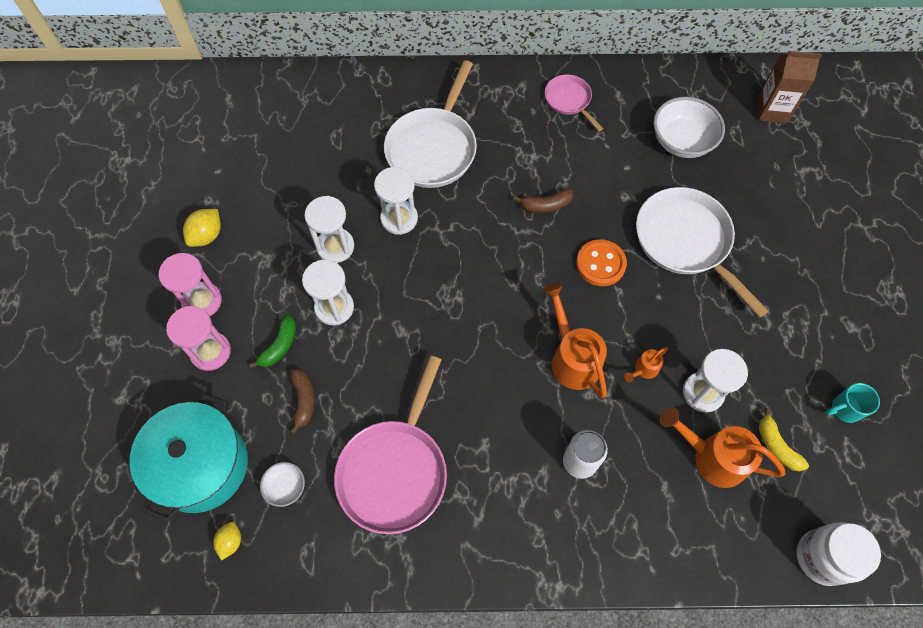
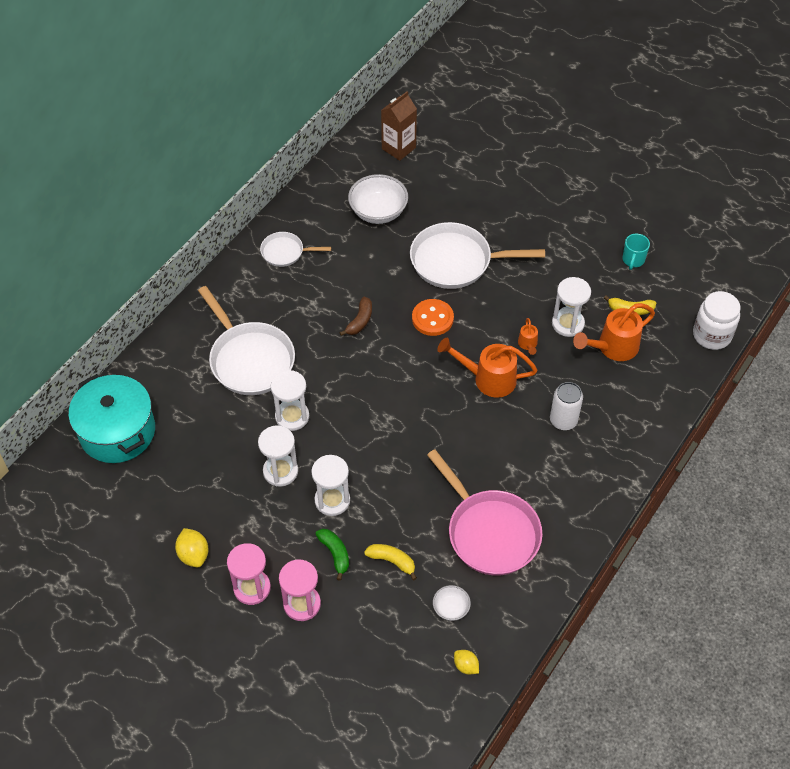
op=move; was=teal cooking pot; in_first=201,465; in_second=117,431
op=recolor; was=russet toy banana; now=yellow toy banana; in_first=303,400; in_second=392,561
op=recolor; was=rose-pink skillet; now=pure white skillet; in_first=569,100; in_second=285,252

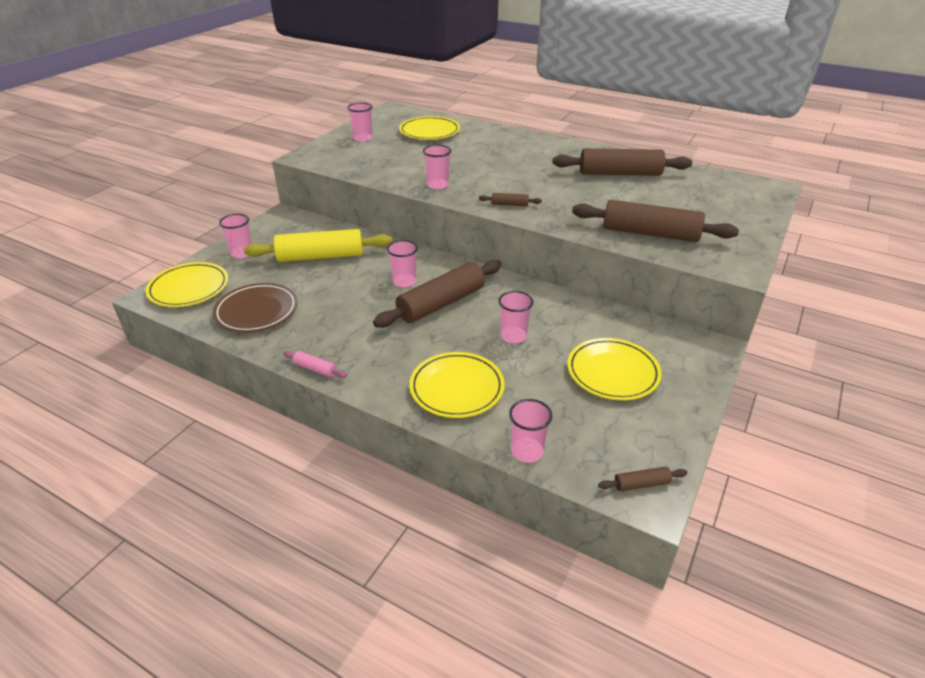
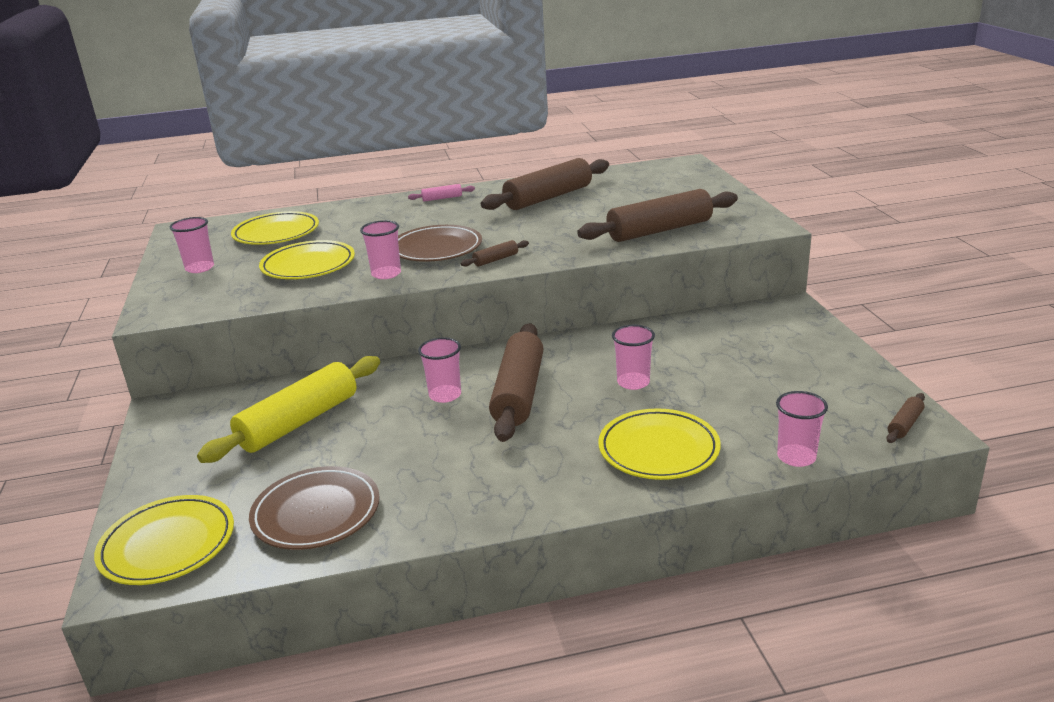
op=delete; was=rose-pink tumbler; in_first=242,253
op=insert; now=russet dinner plate; in_second=436,248
op=move; was=rose-pink rolling pin; in_first=315,369; in_second=442,198
op=move; was=yellow dinner plate; in_first=612,372; in_second=308,265

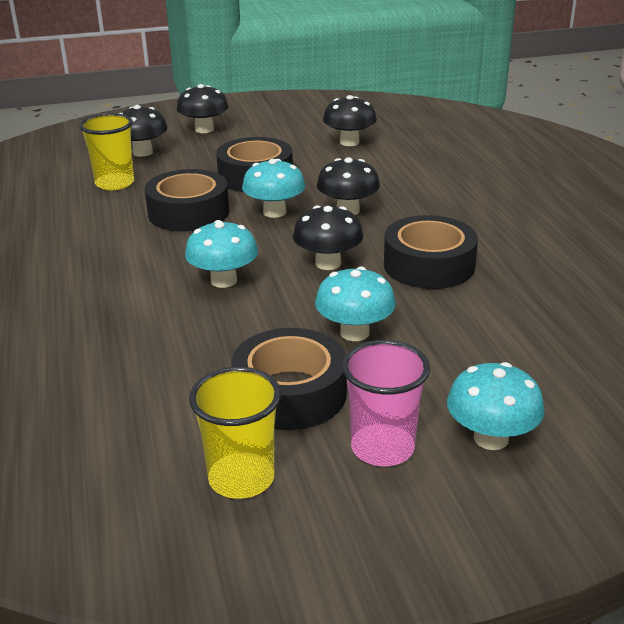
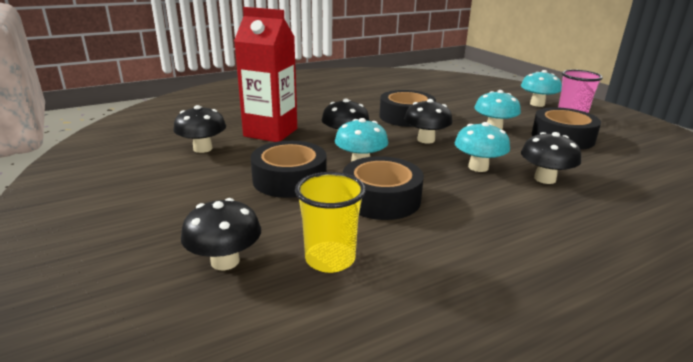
op=delete; was=yellow tumbler; in_first=241,478
op=insert; now=scarlet milk carton; in_second=270,132
op=move; was=jet-black toadstool; in_first=204,129; in_second=545,179

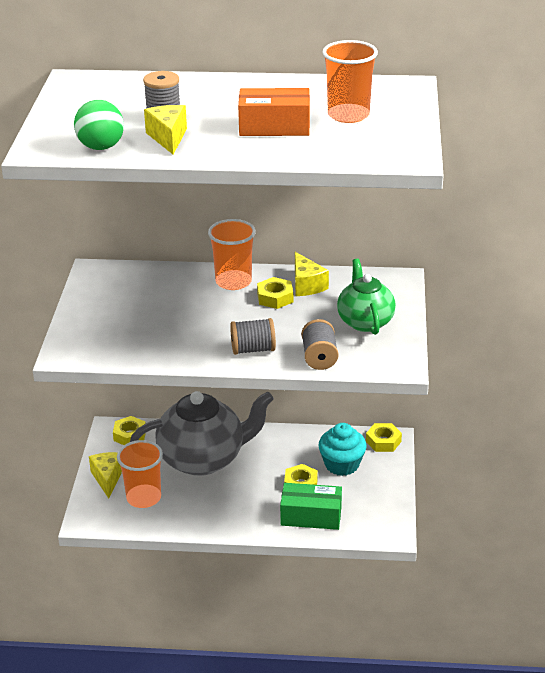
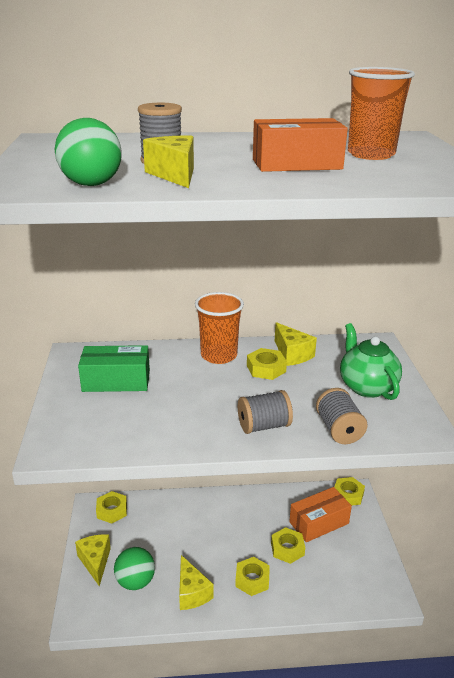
op=delete; was=ash-grey china teapot; in_first=203,459
op=insert; now=yellow piece of cheese; in_second=191,593
op=insert; now=yellow nut; in_second=252,580
op=move; was=green parcel; in_first=311,516; in_second=116,381
op=replace; was=orange-coloured tumbler; now=green ball; in_first=143,498; in_second=135,581
op=replace; was=teal cupcake; now=orange-coloured parcel; in_first=342,464; in_second=319,523

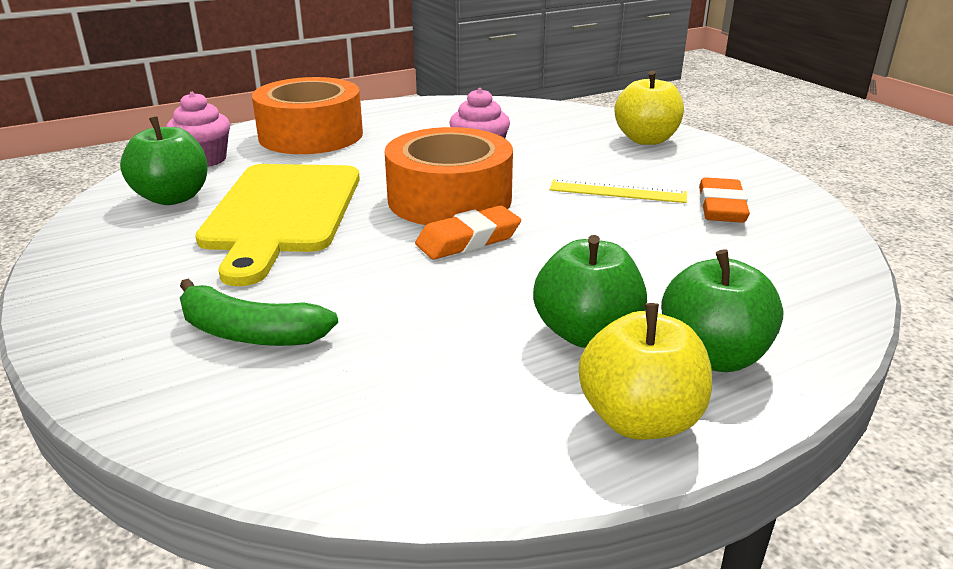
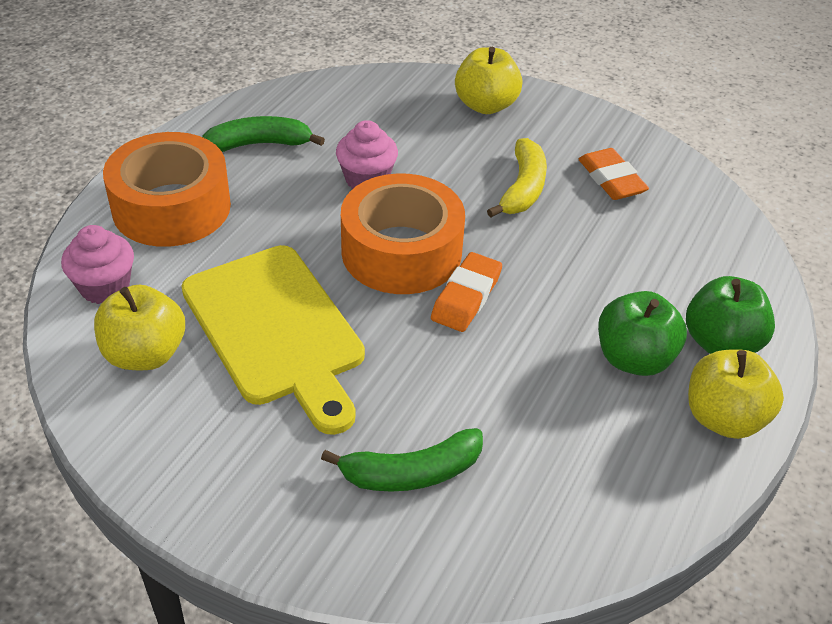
op=insert; now=green toy banana; in_second=259,144
op=replace; was=yellow measuring stick; now=yellow toy banana; in_first=617,191; in_second=523,188
op=recolor; was=green apple fruit; now=yellow apple fruit; in_first=173,197; in_second=145,354

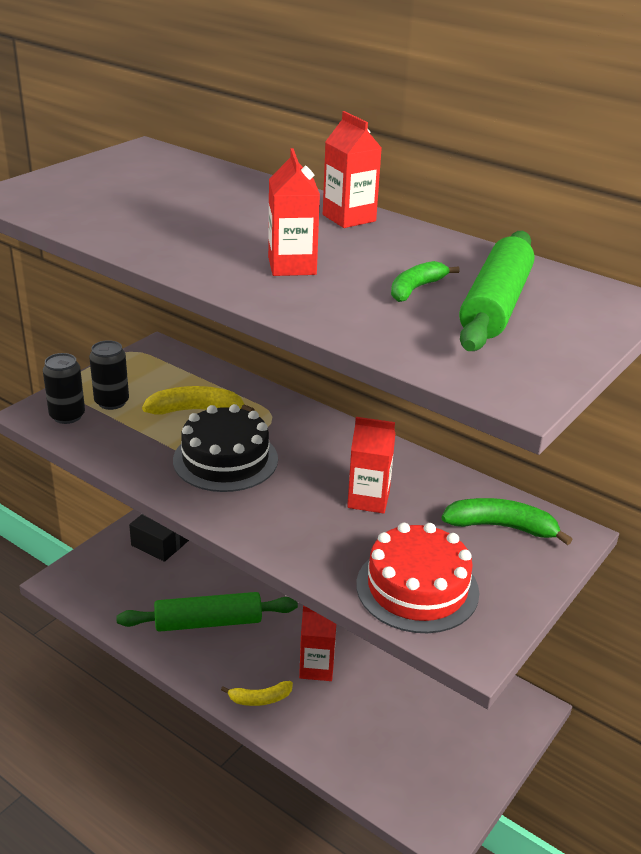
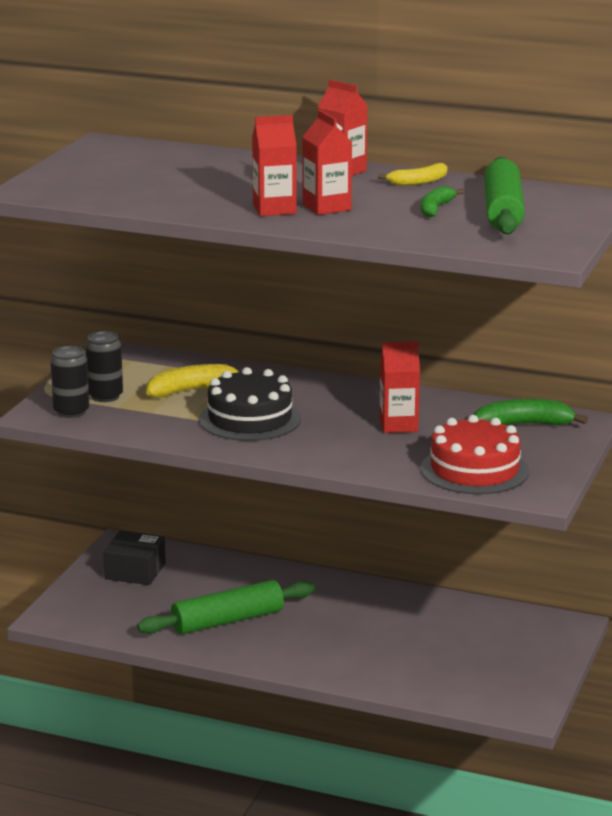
op=move; was=yellow toy banana; in_first=260,699; in_second=418,182
op=move; was=scarlet milk carton; in_first=316,667; in_second=274,209

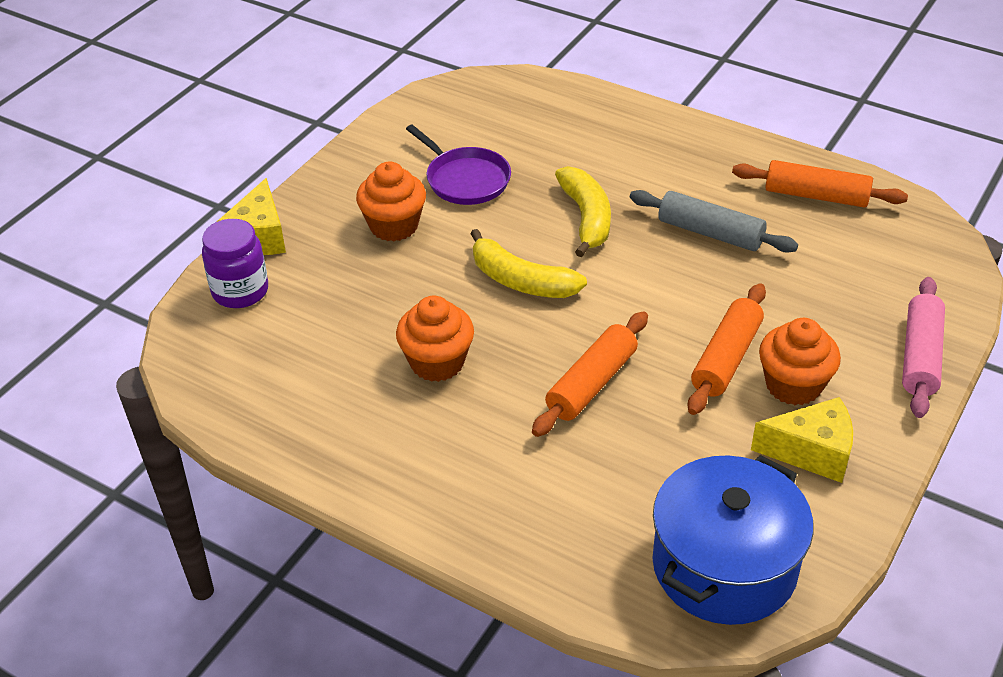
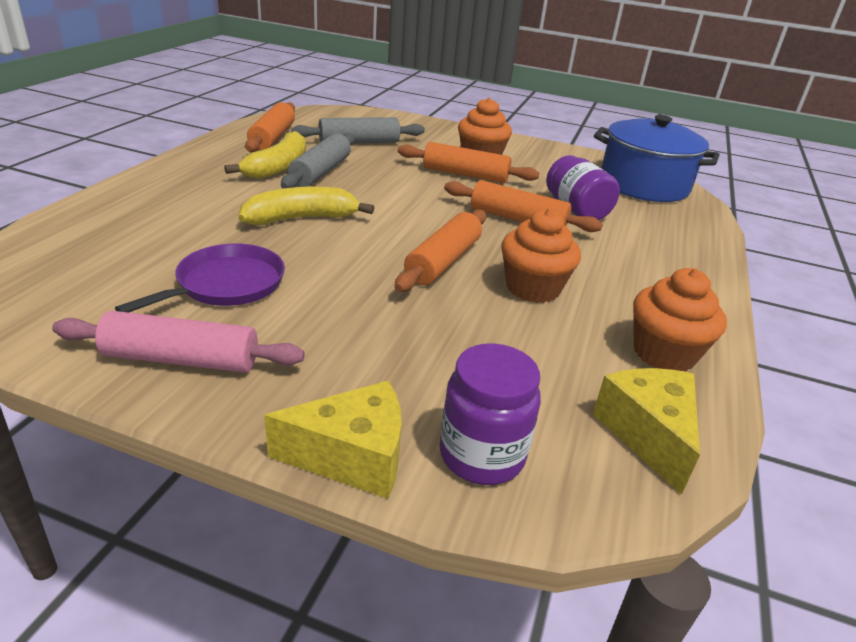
op=insert; now=ash-grey rolling pin; in_second=359,142
op=insert; now=orange-coloured rolling pin; in_second=443,261
op=insert; now=purple jar; in_second=576,210
op=move; was=orange-coloured cupcake; in_first=394,226; in_second=664,353
op=move; was=yellow toy banana; in_first=521,281; in_second=278,167
op=move; was=yellow piece of cheese; in_first=811,452; in_second=647,434
op=move; was=rose-pink rolling pin; in_first=920,356; in_second=181,359

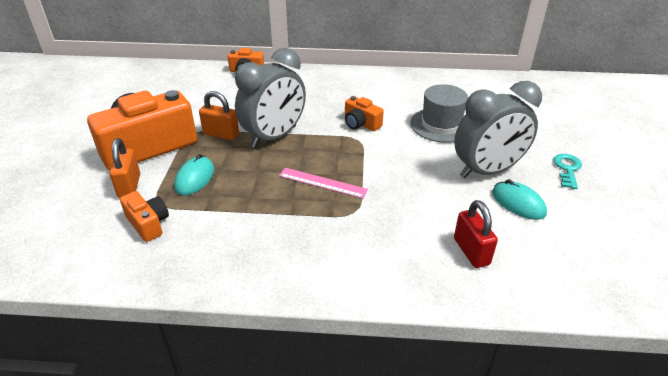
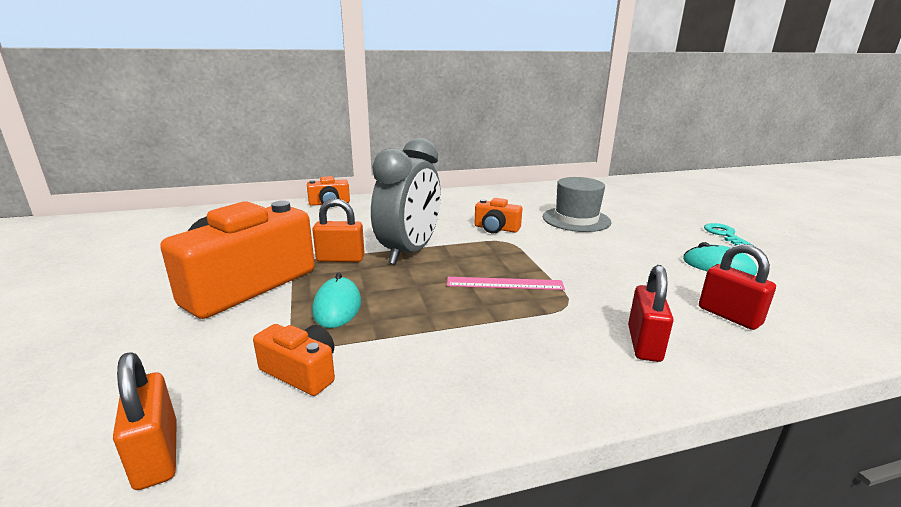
op=delete; was=ash-grey clock; in_first=487,171
op=insert; now=scarlet padlock; in_second=644,344
op=move; was=orange-coloured padlock; in_first=129,186; in_second=156,455

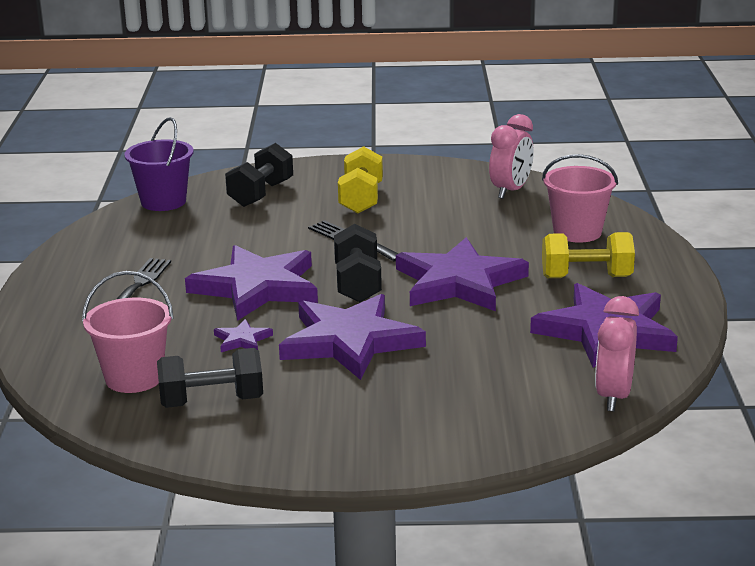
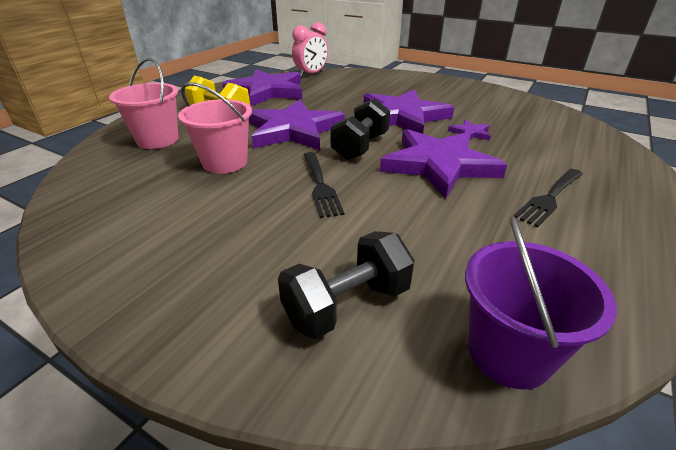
op=delete; was=jet-black dumbbell; in_first=212,402
op=delete; was=yellow dumbbell; in_first=361,199
op=delete; was=rose-pink clock; in_first=510,191
op=move; was=rose-pink bucket; in_first=134,378; in_second=225,162

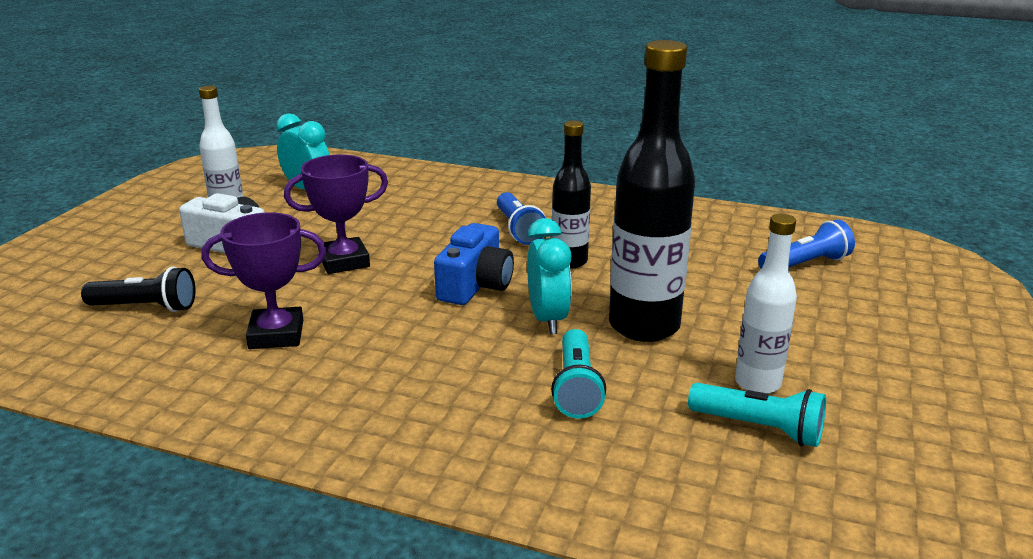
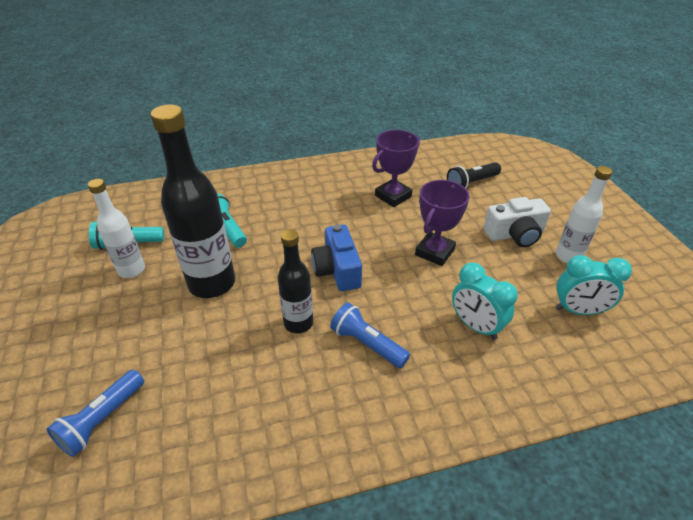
op=move; was=teal clock; in_first=547,319; in_second=475,326

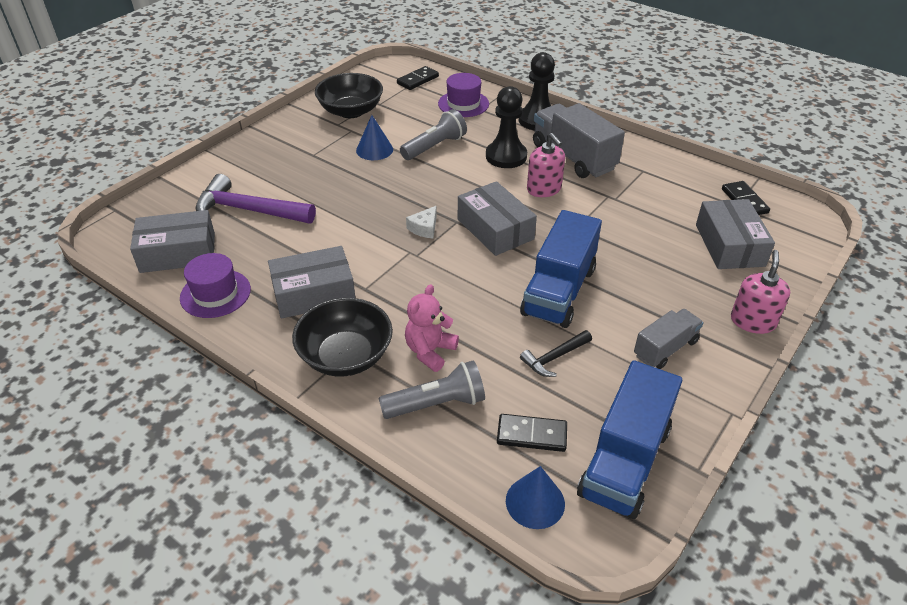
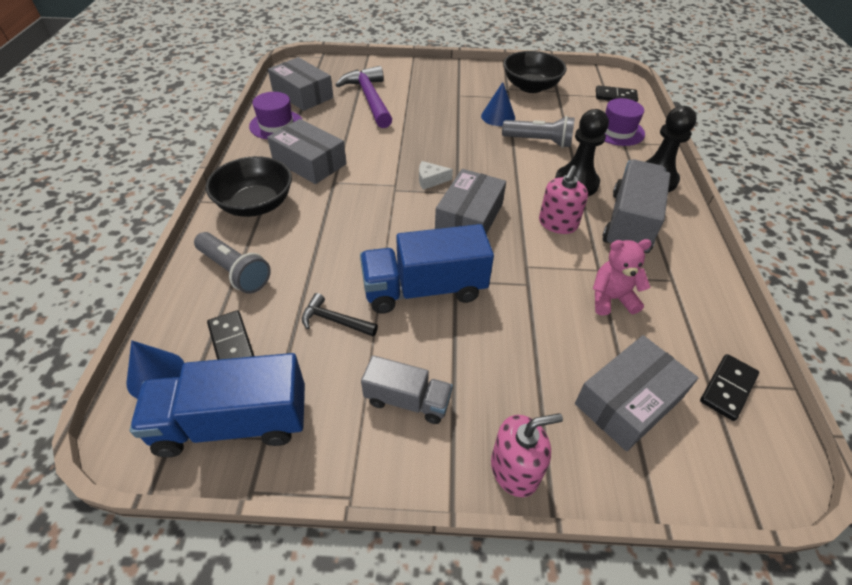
op=move; was=rose-pink teddy bear; in_first=430,351; in_second=611,299

